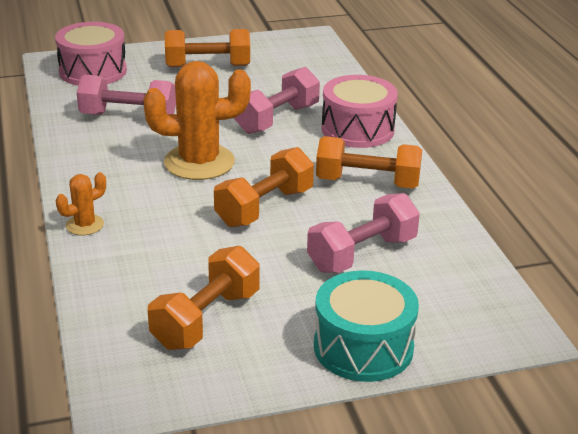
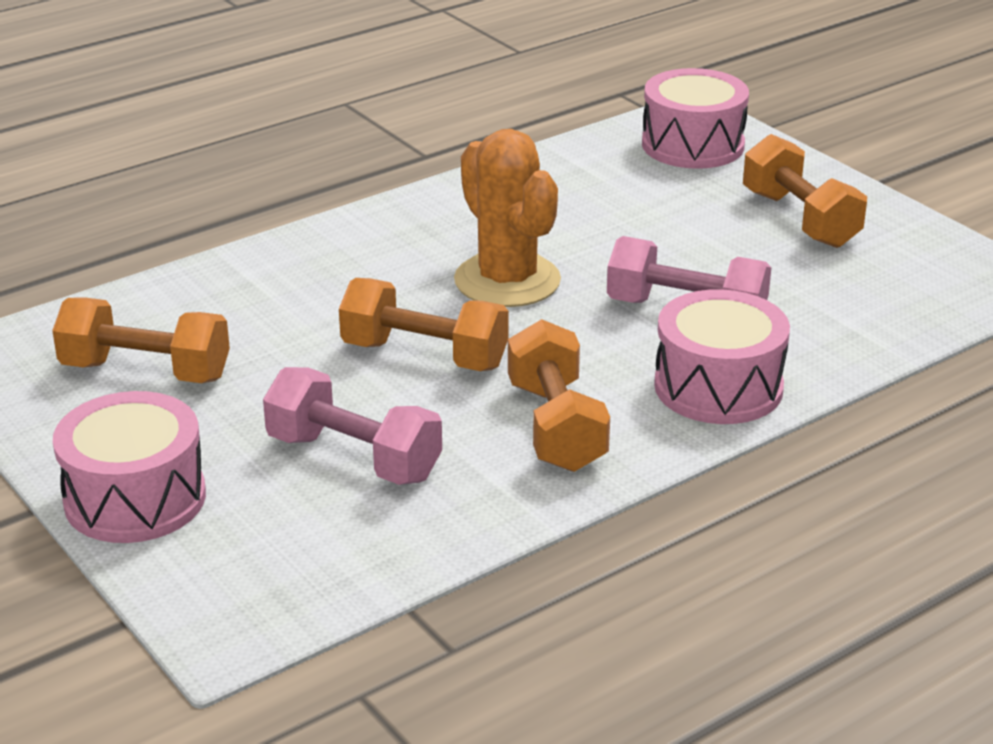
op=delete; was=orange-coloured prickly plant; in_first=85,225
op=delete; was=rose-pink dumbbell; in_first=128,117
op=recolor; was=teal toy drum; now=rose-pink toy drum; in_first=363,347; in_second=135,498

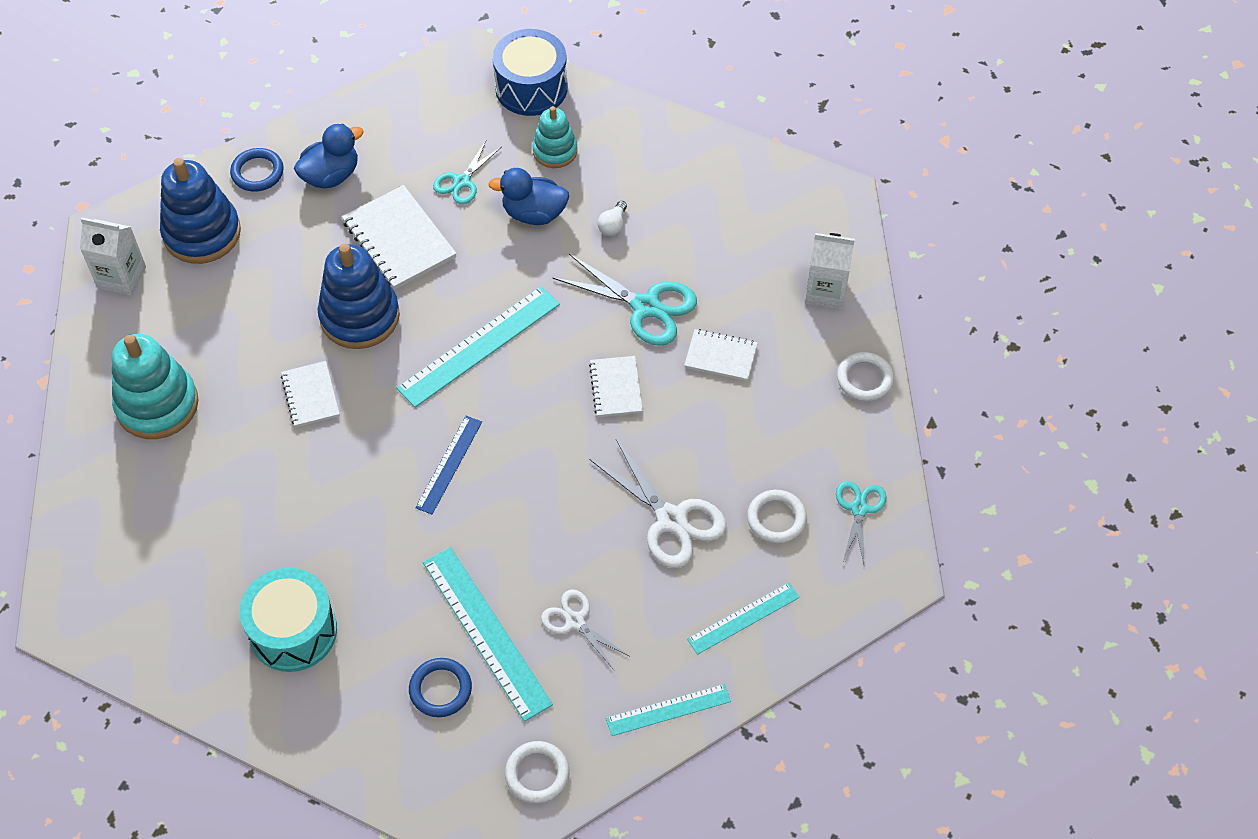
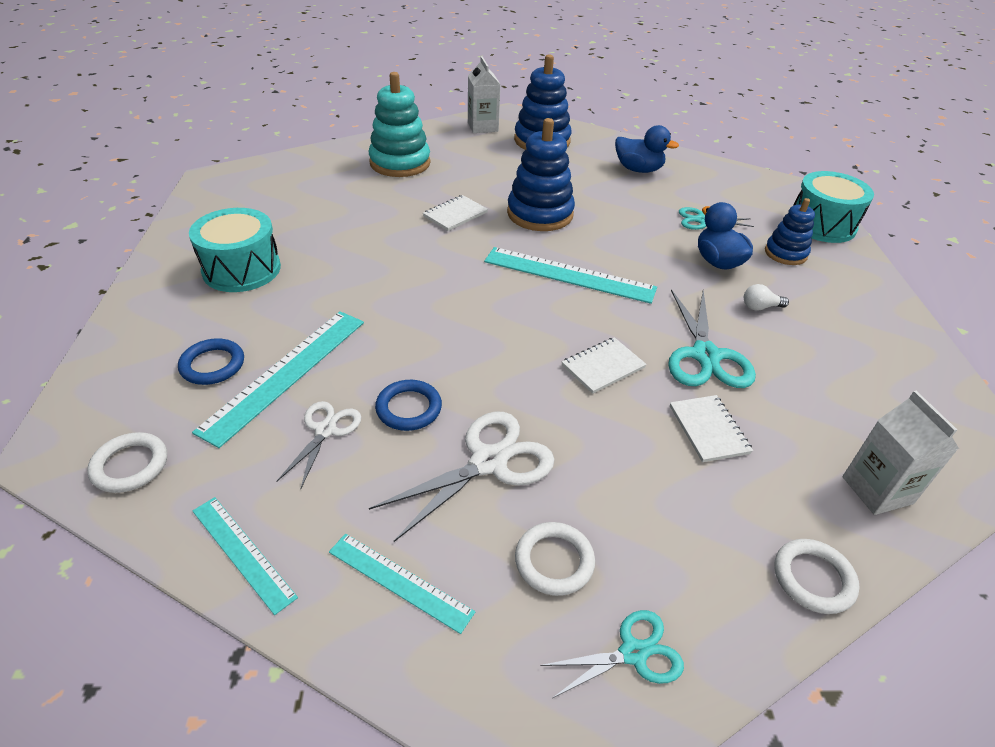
op=delete; was=pure white notepad; in_first=399,239
op=delete; was=royal blue measuring stick; in_first=449,464
op=move; was=royal blue torus; in_first=257,172; in_second=409,408
op=recolor; was=royal blue toy drum; now=teal toy drum; in_first=531,88; in_second=822,224
op=recolor; was=teal stacking toy; now=royal blue stacking toy; in_first=555,151; in_second=785,253
op=rotate; was=pure white pair of scissors; in_first=671,519; in_second=488,462; clockwise=-150

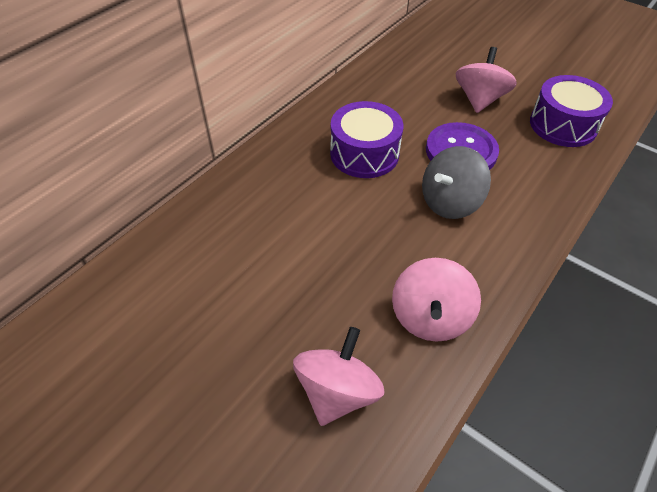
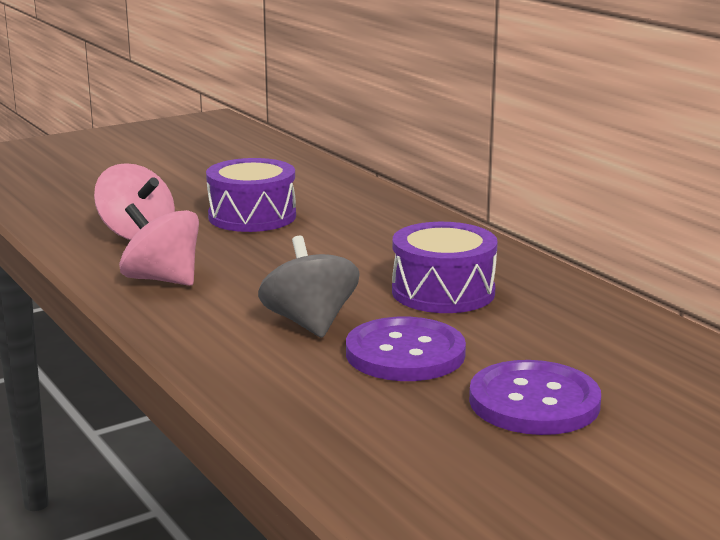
op=move; was=purple toy drum; in_first=563,125; in_second=252,216
op=replace; was=rose-pink spinning top; now=purple sewing button; in_first=479,99; in_second=534,402

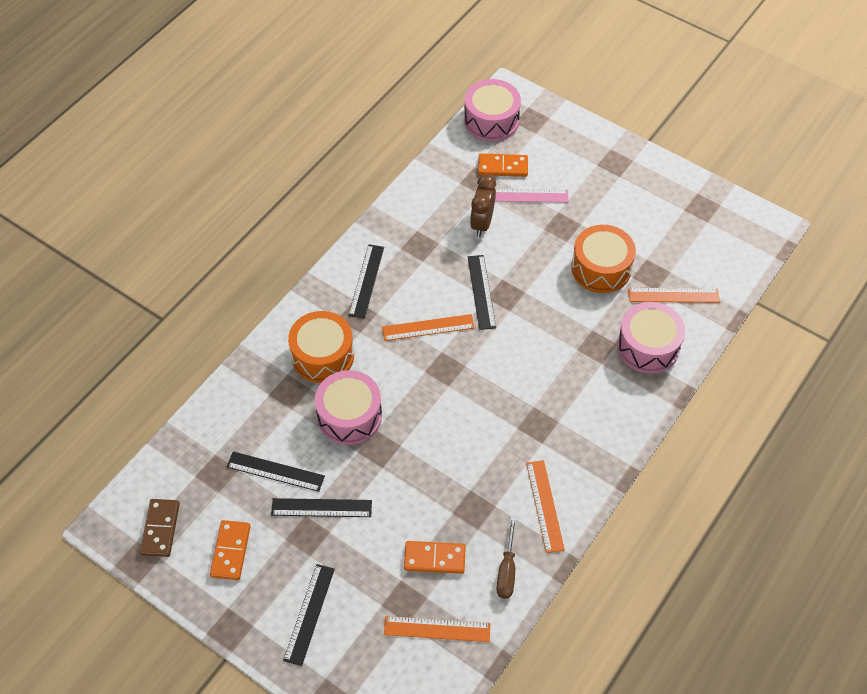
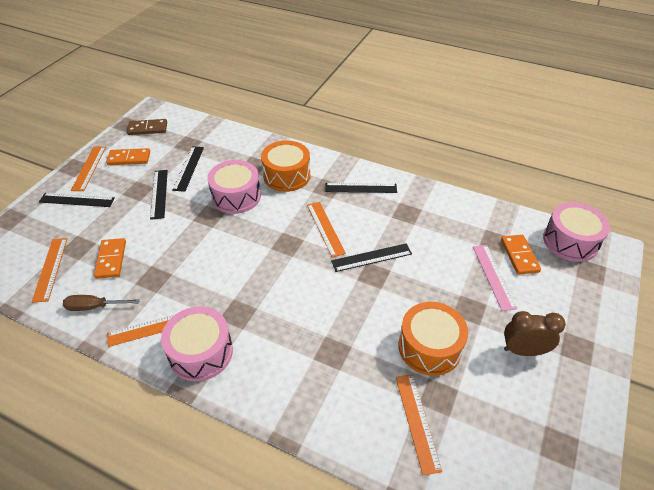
op=insert; now=orange-coloured measuring stick; in_second=89,168
op=move; was=russet clock; in_first=482,223; in_second=523,350
op=move; was=rose-pink toy drum; in_first=648,346; in_second=201,352

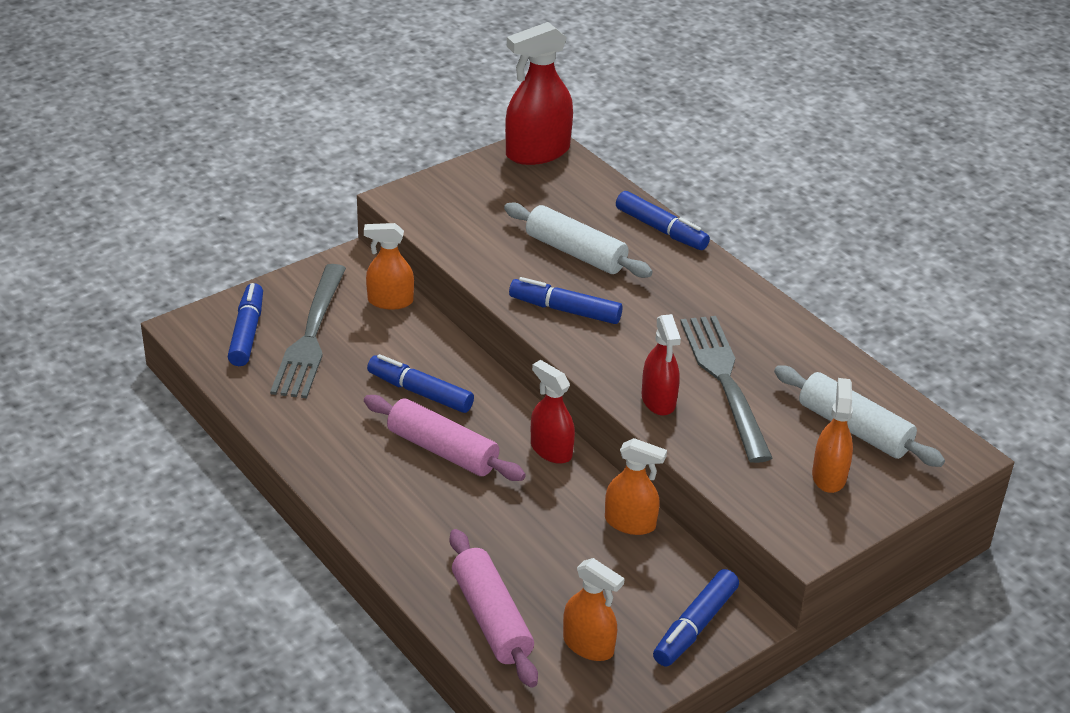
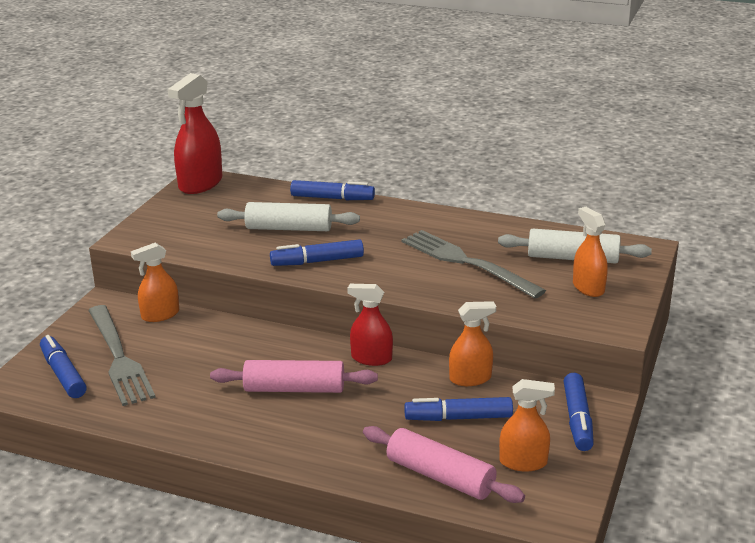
op=delete; was=scarlet sprayer; in_first=658,400
op=move; was=royal blue marker; in_first=420,392; in_second=458,418

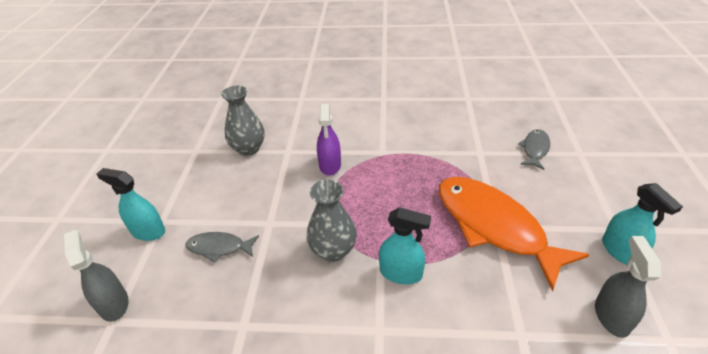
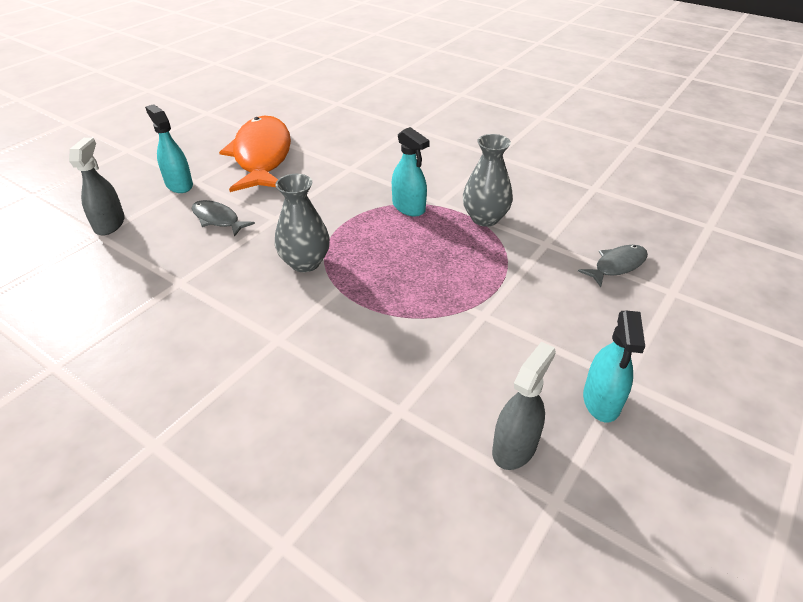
op=delete; was=purple sprayer; in_first=330,165
op=move; was=ash-grey flower vase; in_first=248,148; in_second=485,218
op=move; was=teal sprayer; in_first=401,273; in_second=409,207
op=move; was=orange-coloured toy fish; in_first=494,226; in_second=262,156

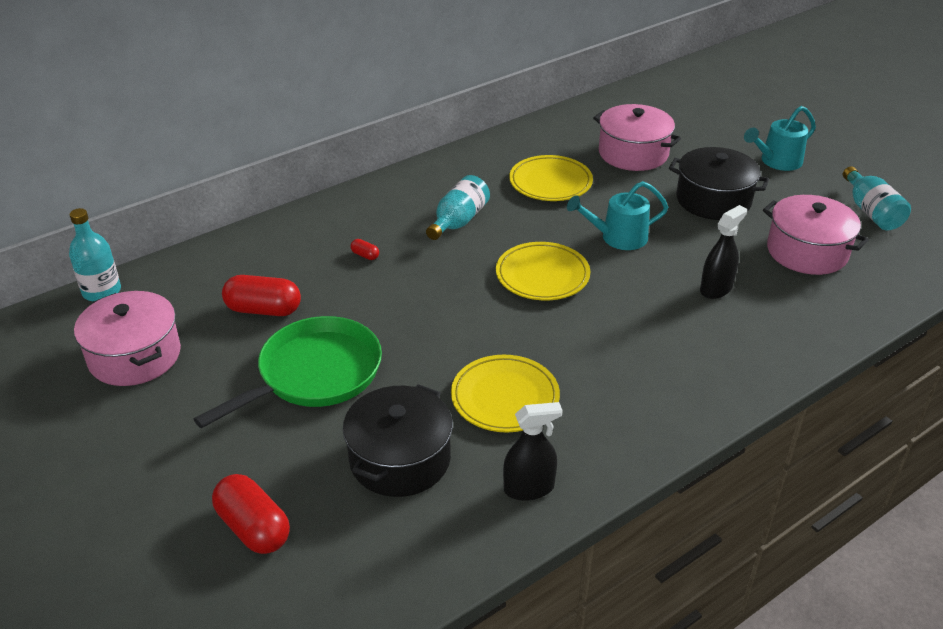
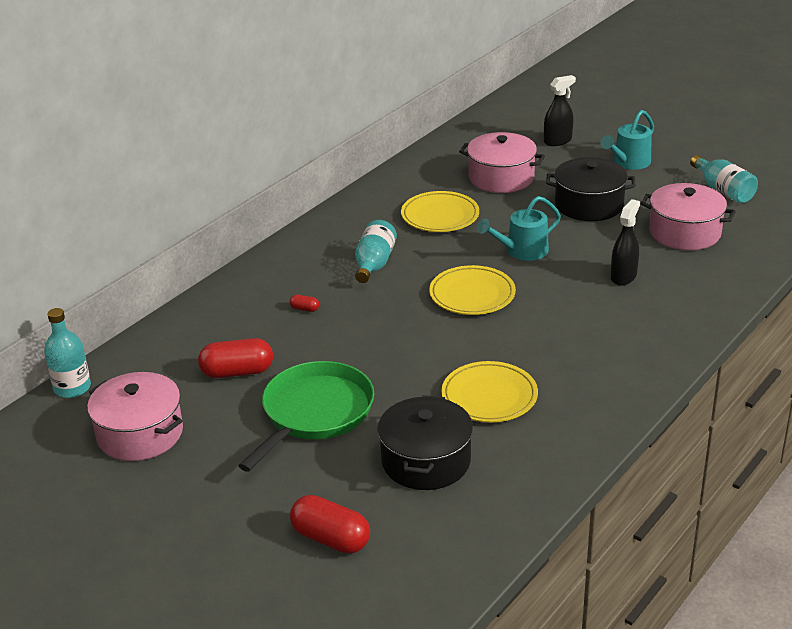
op=move; was=jet-black sprayer; in_first=529,488; in_second=557,141

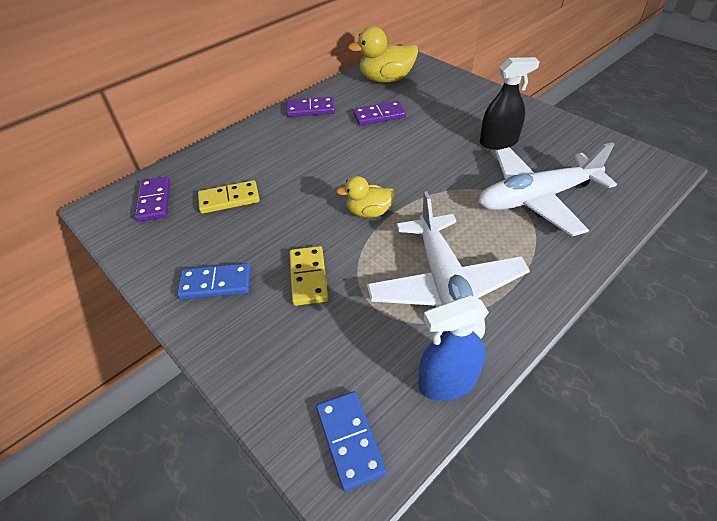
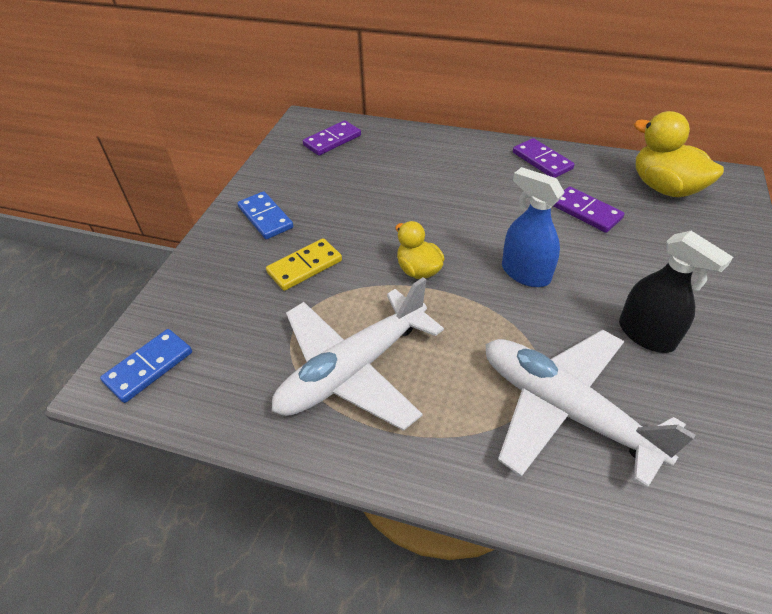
op=delete; was=yellow domino piece; in_first=229,199
op=move; was=royal blue sprayer; in_first=447,382; in_second=525,273

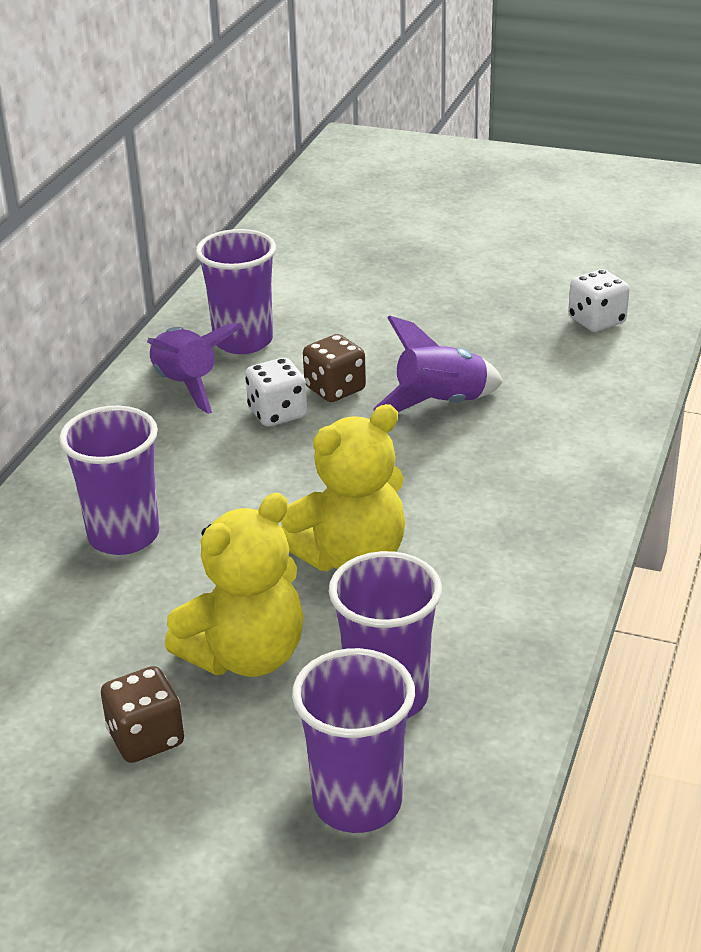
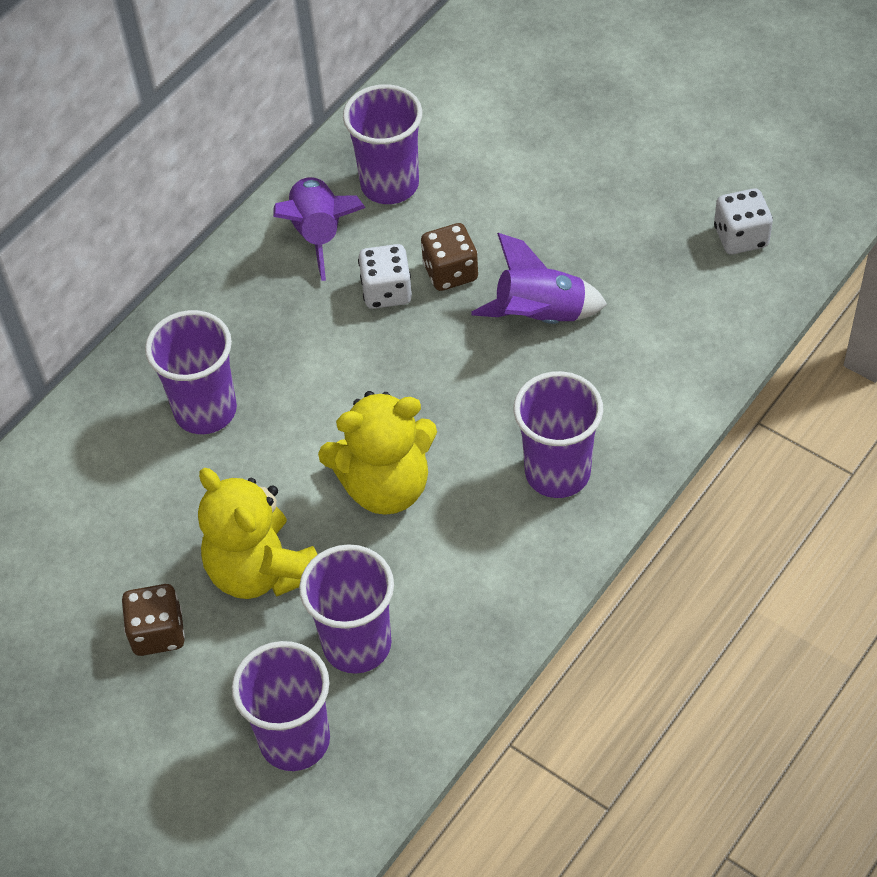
op=insert; now=purple tumbler; in_second=557,473
op=rotate; was=yellow teddy bear; in_first=246,655; in_second=261,570; clockwise=75

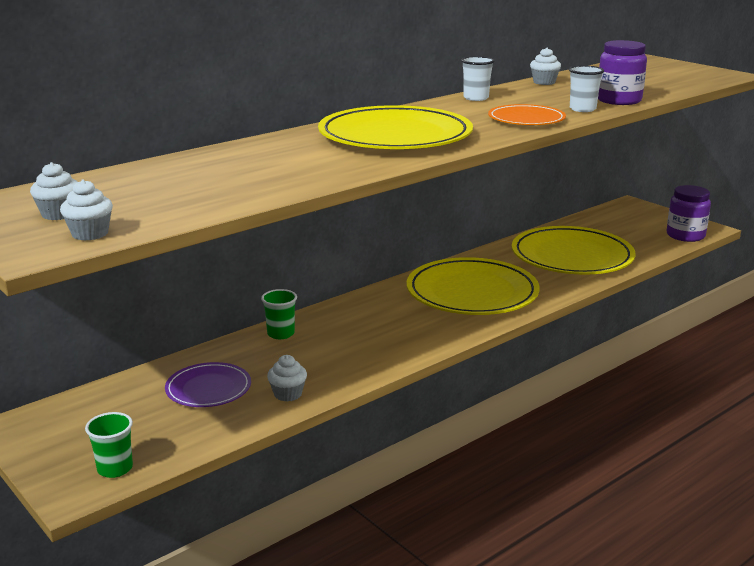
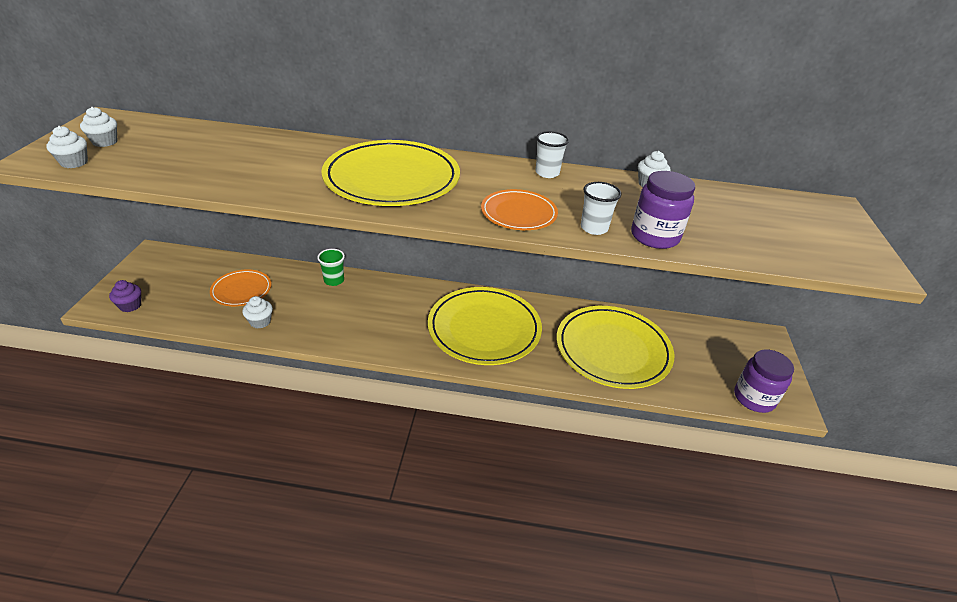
op=replace; was=green tumbler; now=purple cupcake; in_first=115,469; in_second=130,306
op=recolor; was=purple dinner plate; now=orange-coloured dinner plate; in_first=208,389; in_second=241,290

